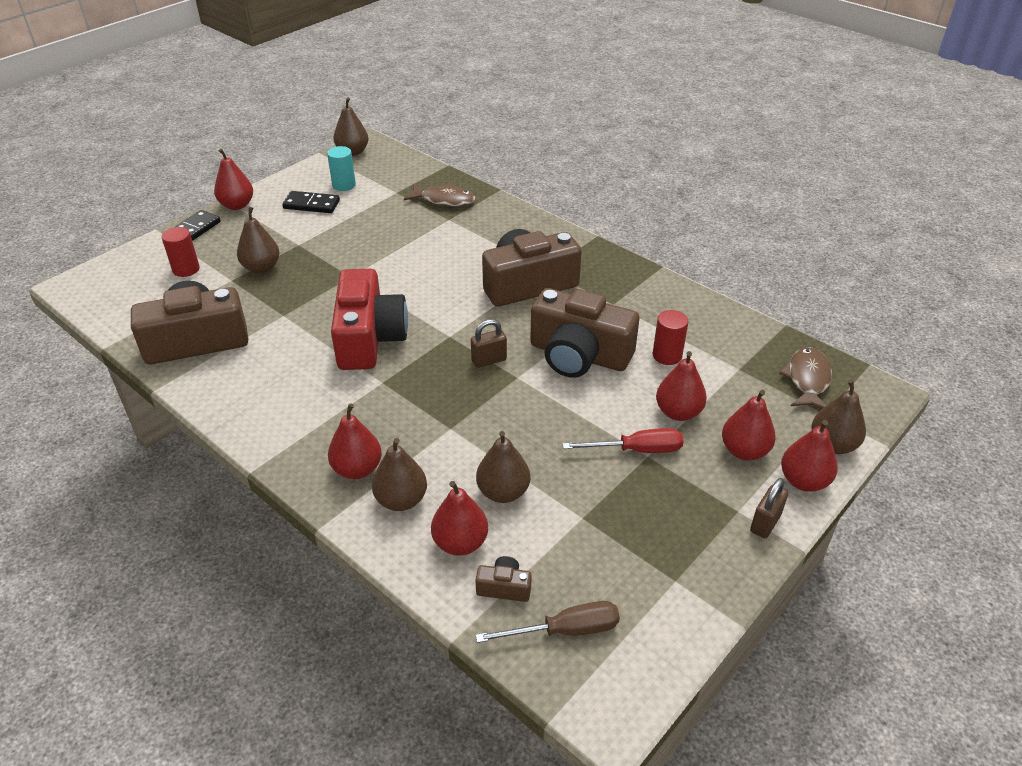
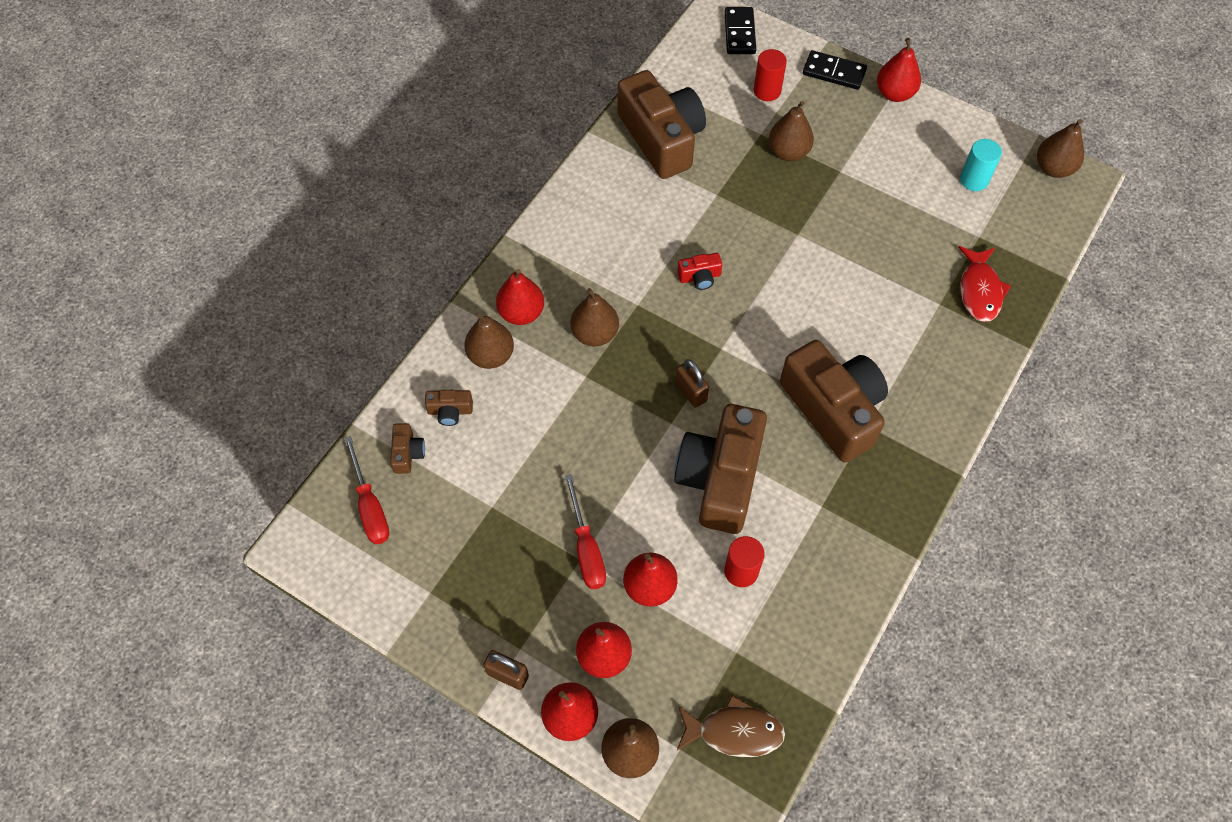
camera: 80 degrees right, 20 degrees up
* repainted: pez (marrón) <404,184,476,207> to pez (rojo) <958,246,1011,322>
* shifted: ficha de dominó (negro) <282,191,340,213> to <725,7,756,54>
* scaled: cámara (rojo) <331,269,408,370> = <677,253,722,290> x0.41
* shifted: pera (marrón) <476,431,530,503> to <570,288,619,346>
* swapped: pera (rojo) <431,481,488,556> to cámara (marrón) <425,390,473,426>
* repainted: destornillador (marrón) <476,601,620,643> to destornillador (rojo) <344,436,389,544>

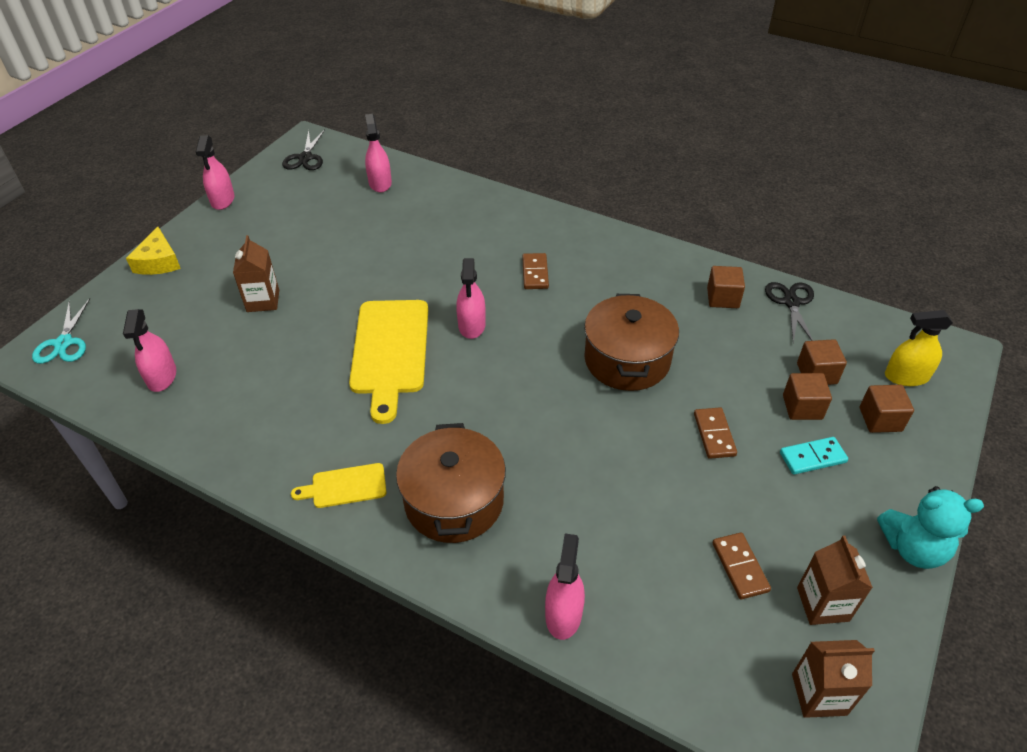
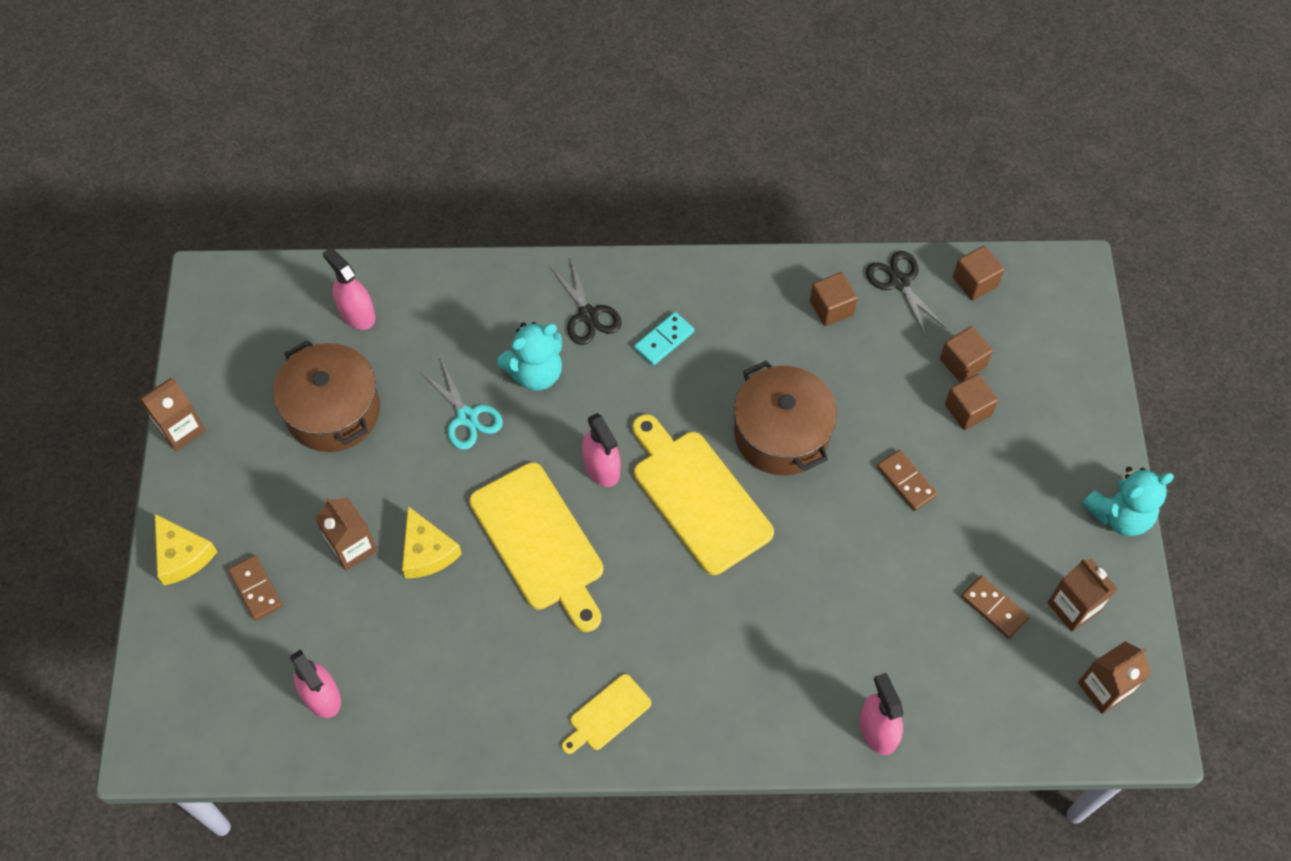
camera: 30 degrees left, 15 degrees up
* shifted: tijeras (negro) <282,129,325,170> to <550,258,622,345>
* swapped: pulverizador (rosa) <196,135,234,210> to cartón de leche (marrón) <139,378,206,451>
* shifted: ficha de dominó (marrón) <522,253,549,289> to <228,555,283,621>
* shifted: tijeras (turquesa) <32,298,90,364> to <421,359,503,450>
* gone: pulverizador (amarillo) <885,310,953,386>
* shifted: cubo (marrón) <860,385,914,433> to <953,245,1004,300>
* shifted: olla (marrón) <396,423,506,543> to <273,340,380,452>
* shifted: ficha de dominó (turquesa) <780,437,848,475> to <634,312,694,366>
* new: osito (turquesa) <497,322,562,391>
* new: tabla de cortar (amarillo) <632,414,774,575>
* new: queso (amarillo) <402,506,462,579>

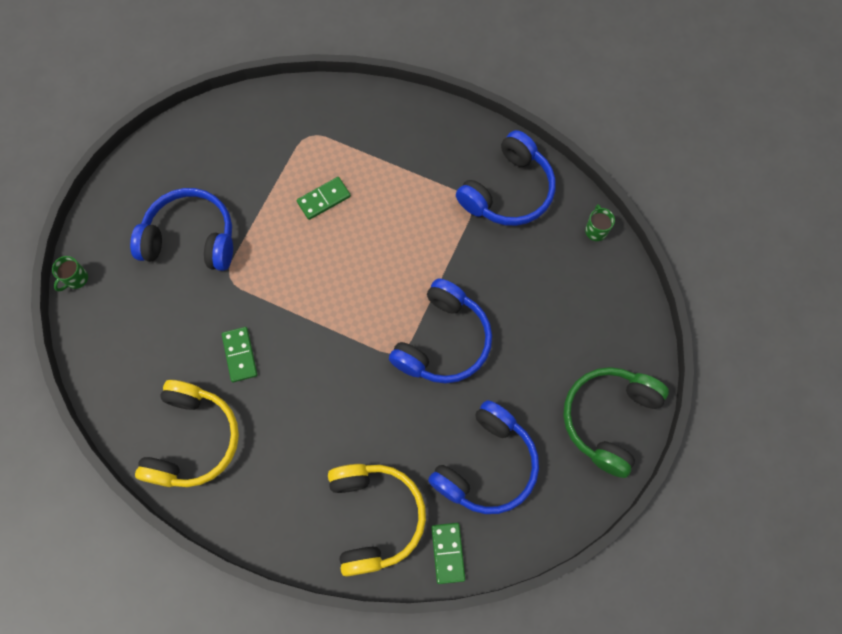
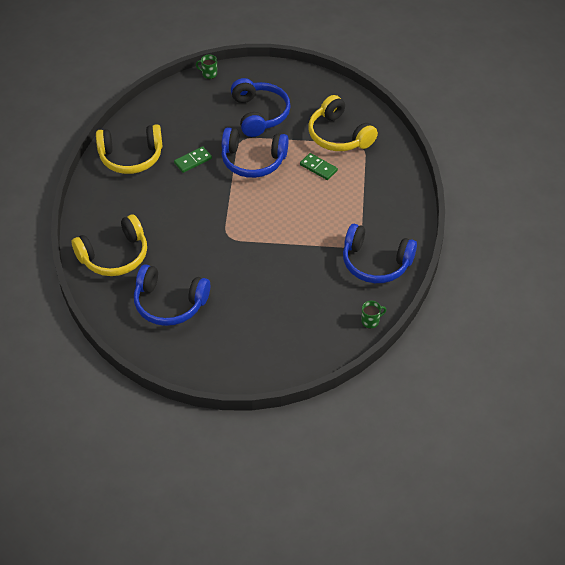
camera: 70 degrees right, 20 degrees down
* shifted: auriculares (azul) <389,279,492,384> to <222,127,289,178>
* gone: auriculares (verde) <563,367,669,478>
* gone: ficha de dominó (verde) <432,523,465,584>
* new: auriculares (amarillo) <308,95,378,151>

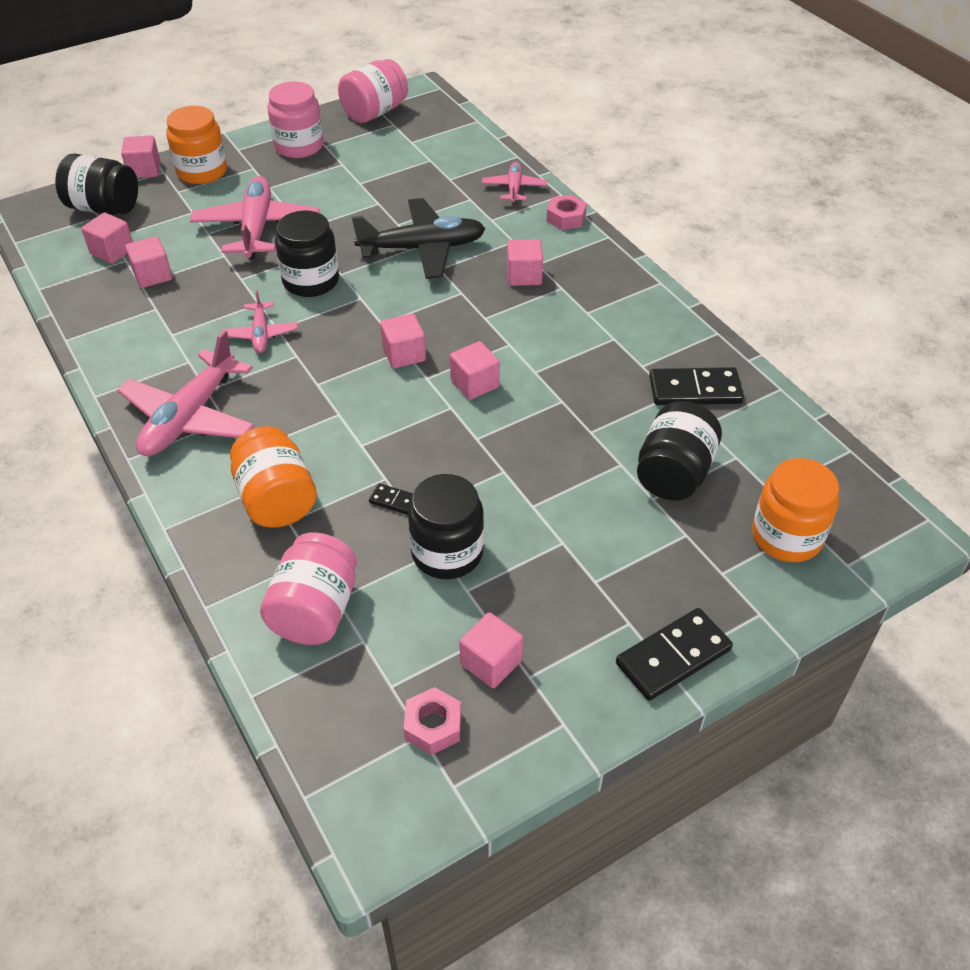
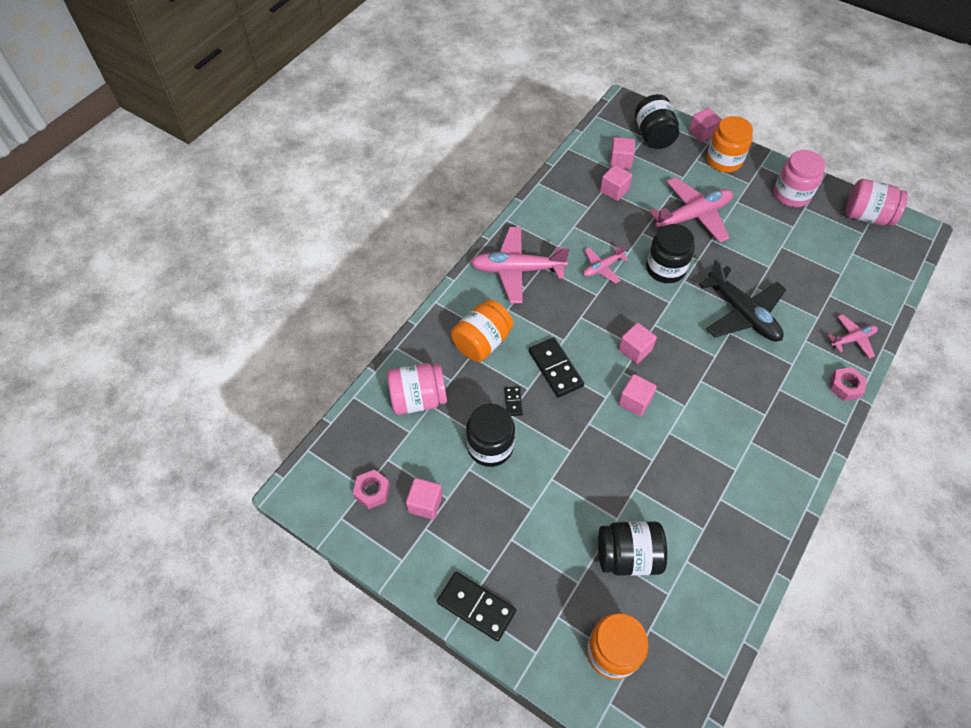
camera: 65 degrees right, 10 degrees up
* gone: cubo (rosa) <507,239,543,286>
* shifted: ficha de dominó (negro) <649,367,744,405> to <529,337,584,398>

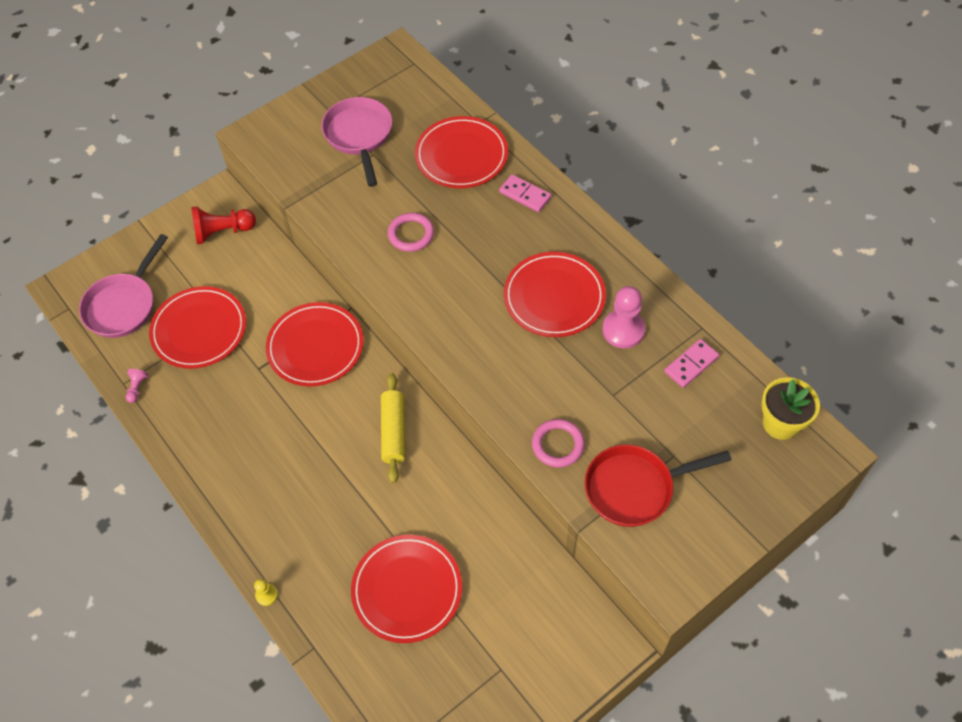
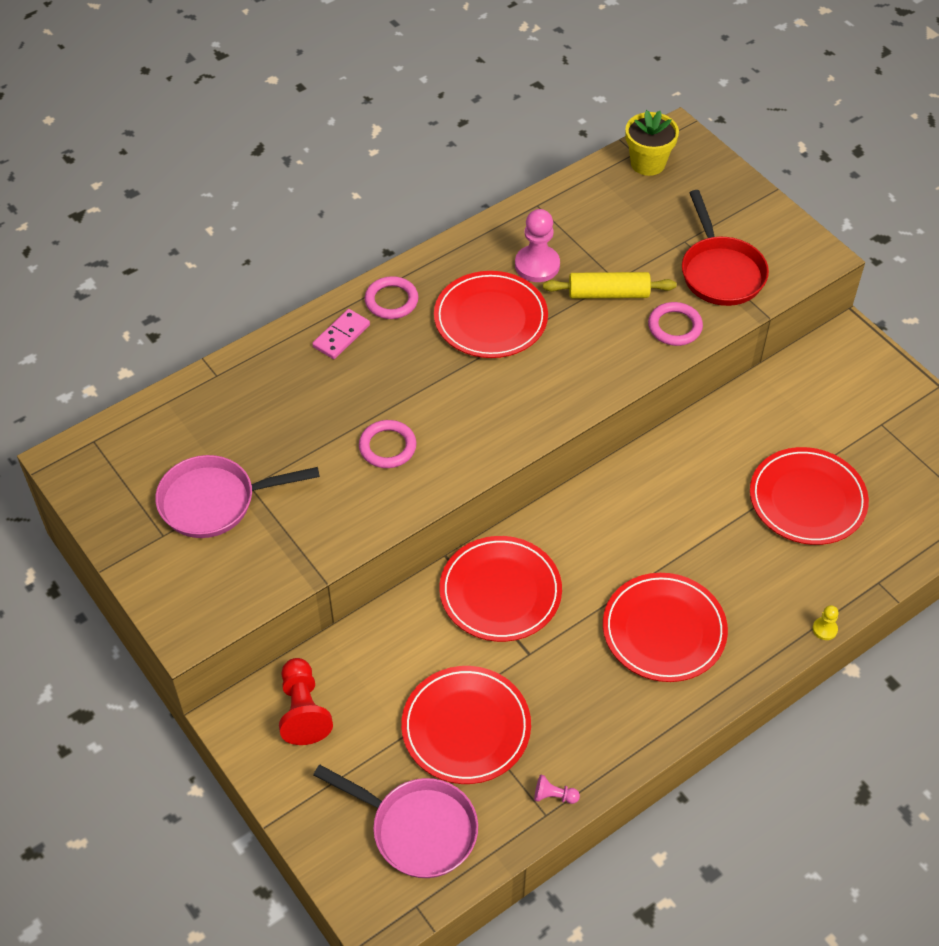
camera: 90 degrees left, 5 degrees down
* shifted: plato (rojo) <415,116,508,188> to <603,573,728,682>
* gone: ficha de dominó (rosa) <664,339,719,388>
* shifted: rodillo (amarillo) <381,373,405,483> to <543,272,676,299>
* new: anillo (rosa) <365,276,418,319>

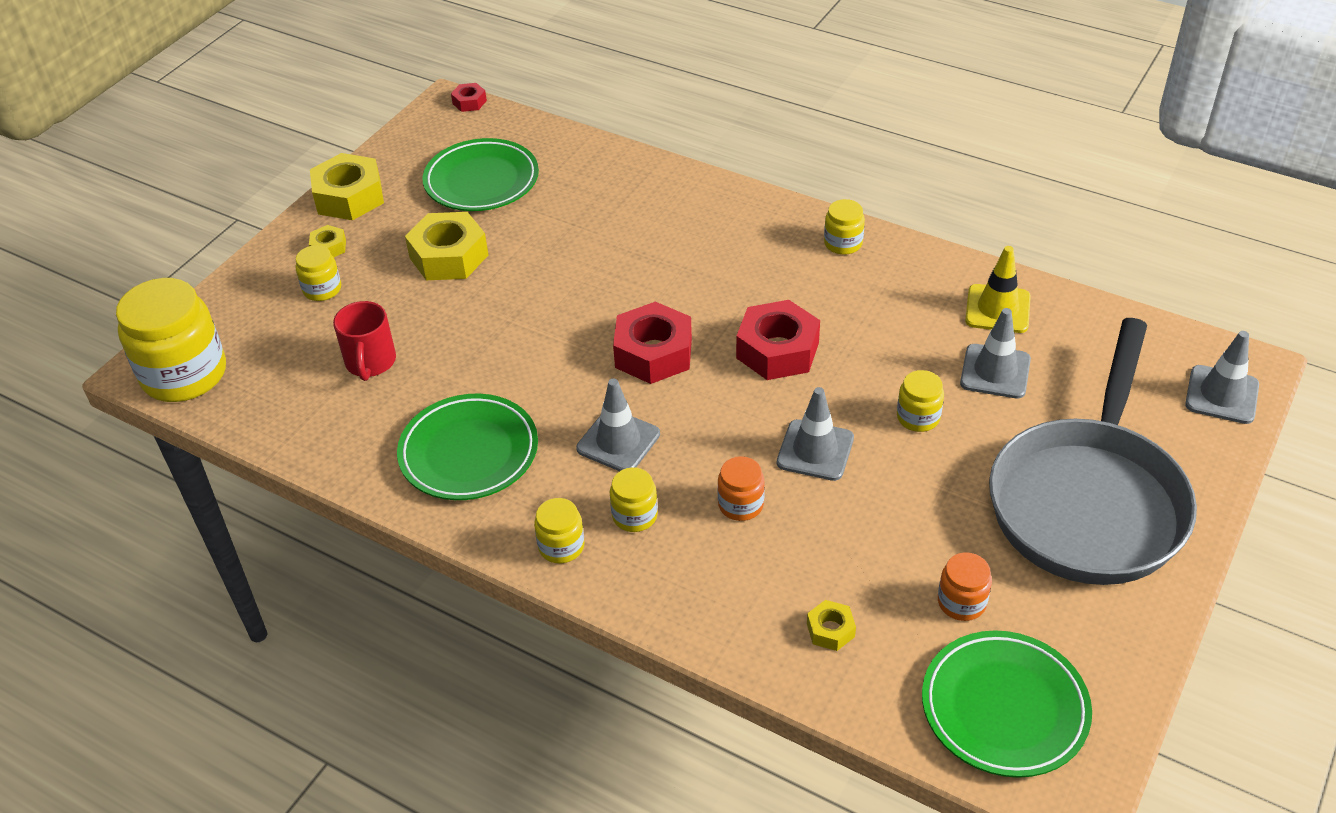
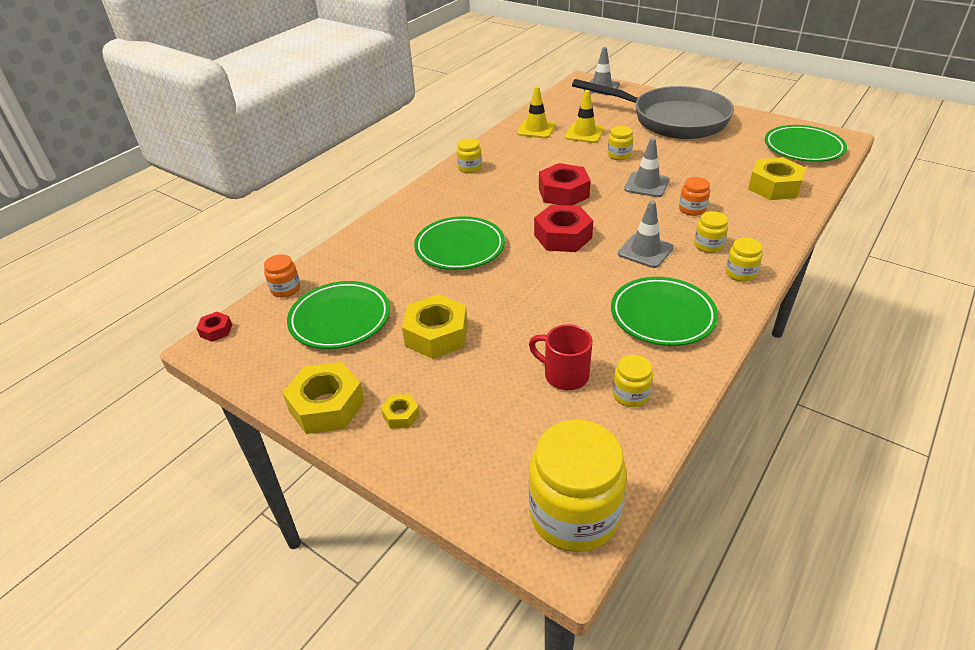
camera: 85 degrees left, 5 degrees down
* shifted: tarro (amarillo) <296,245,341,301> to <612,355,653,407>
* rotated: taza (rojo) <333,301,396,381> = <529,324,593,390> 150 degrees counterclockwise
* repainted: cono de tráfico (gris) <960,308,1031,398> to cono de tráfico (amarillo) <565,90,604,143>
* shifted: tarro (naranja) <938,552,992,621> to <264,254,300,298>
* scaled: tuerca (amarillo) <807,600,856,651> = <748,157,806,200> x2.05
* new: plato (verde) <414,216,505,270>

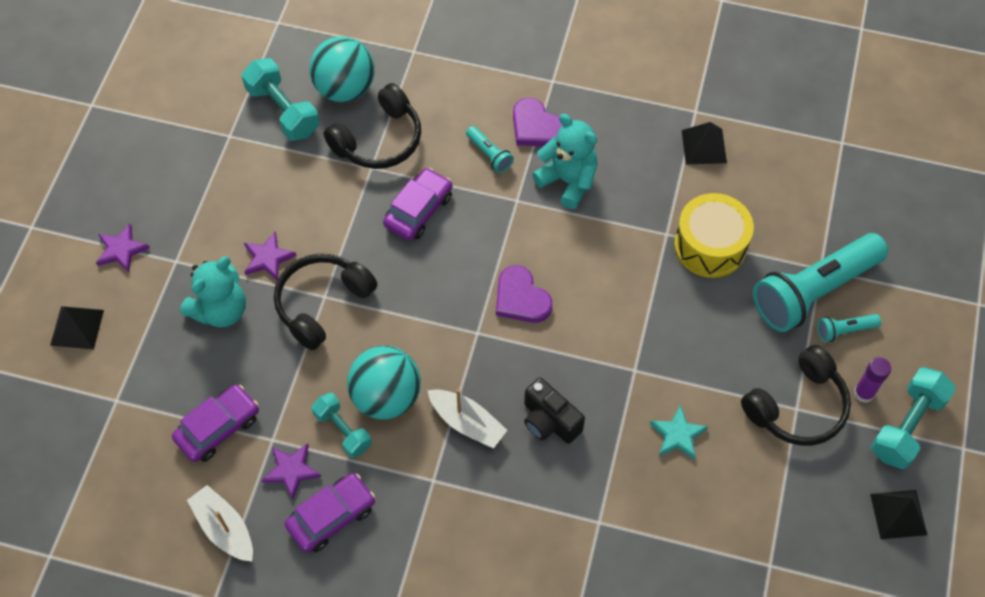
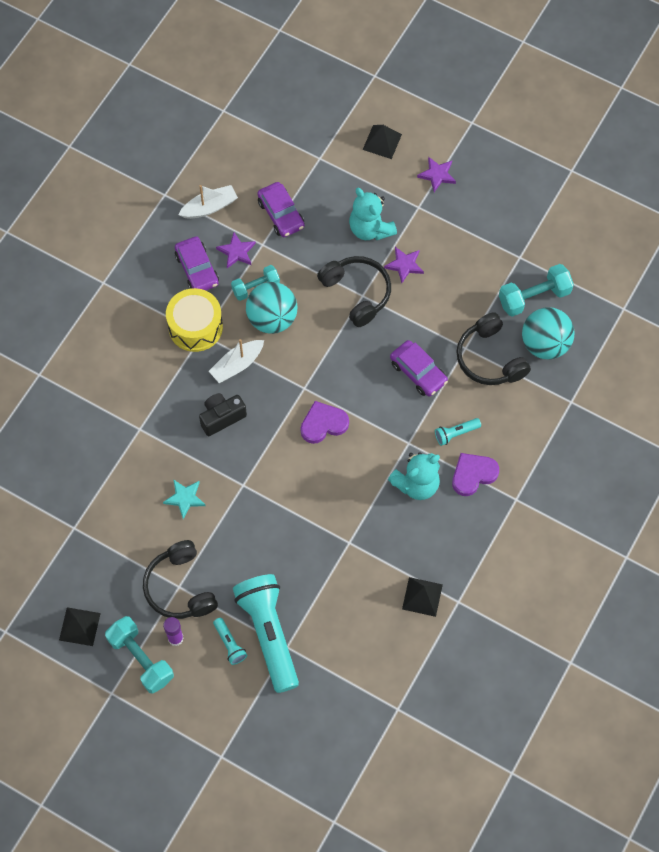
camera: 105 degrees right, 5 degrees up
* shifted: tambor (amarillo) <674,193,754,278> to <166,288,223,352>
* rotated: lámpara de mano (turquesa) <817,314,881,342> = <213,618,247,665> 150 degrees clockwise

